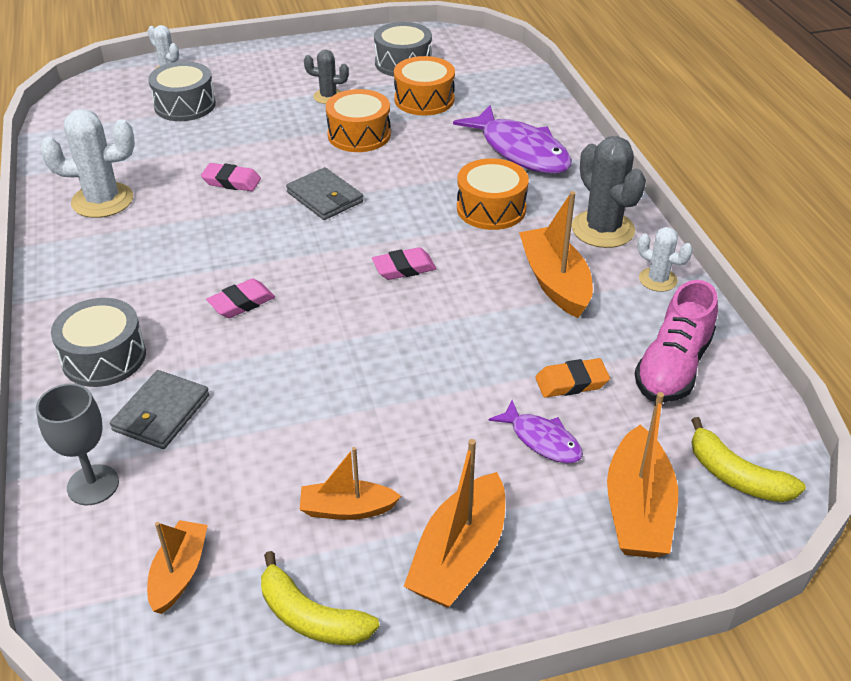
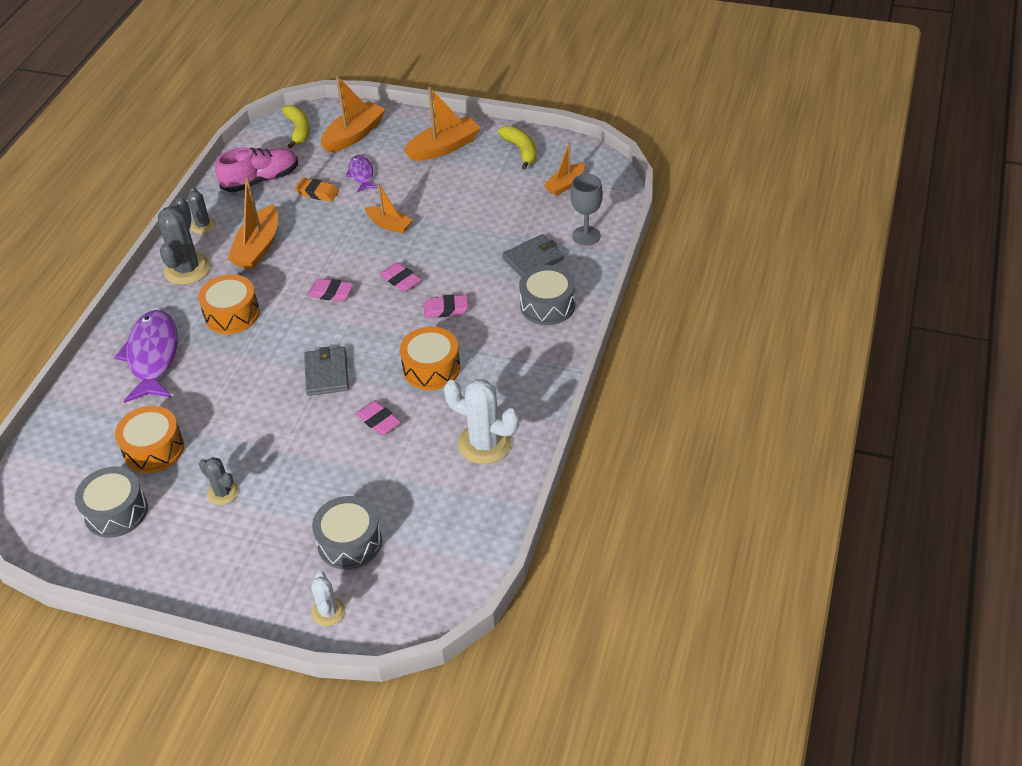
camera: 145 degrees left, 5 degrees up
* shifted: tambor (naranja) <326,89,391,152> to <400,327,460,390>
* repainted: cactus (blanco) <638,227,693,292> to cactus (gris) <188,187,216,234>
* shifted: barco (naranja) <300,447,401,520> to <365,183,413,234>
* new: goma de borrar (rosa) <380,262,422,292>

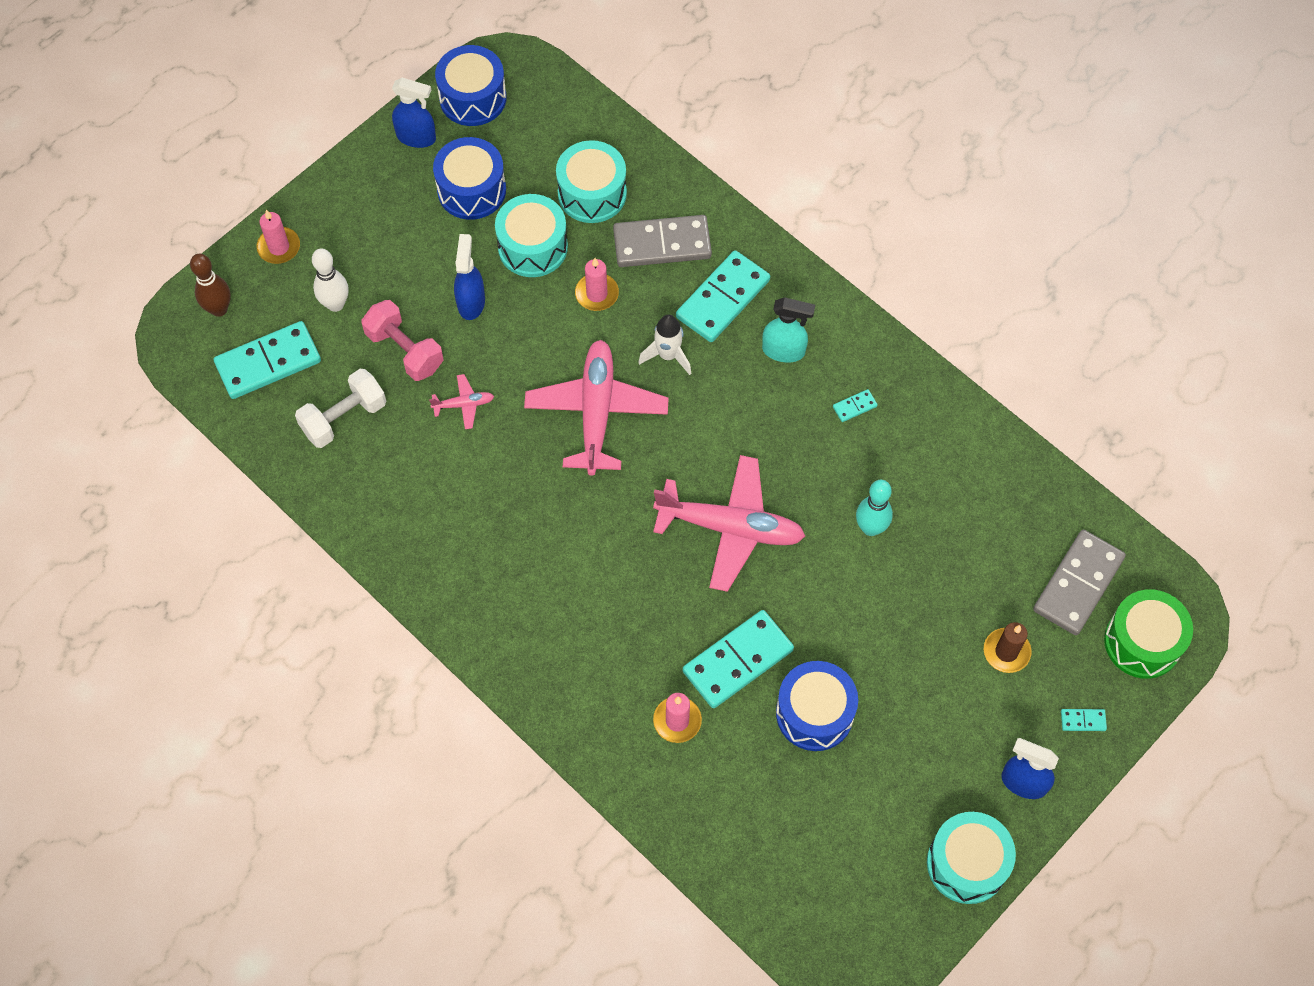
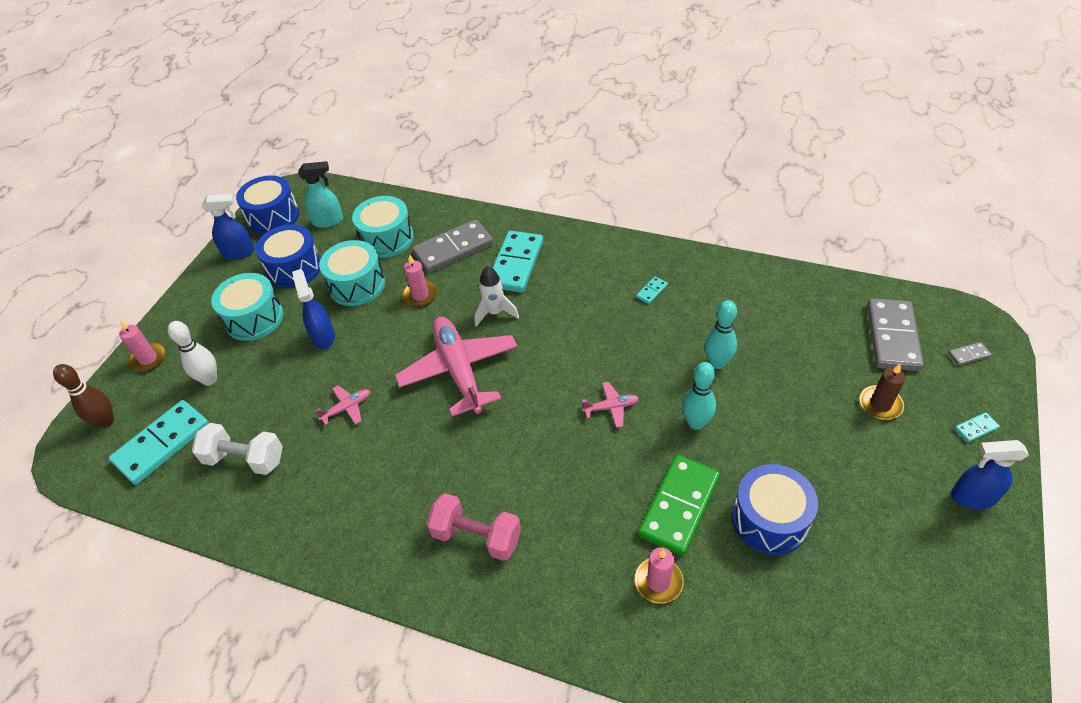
camera: 20 degrees left, 15 degrees down
* shifted: pulverizador (turquesa) <762,297,815,362> to <298,161,343,228>
* shifted: mancuerna (rosa) <361,300,444,381> to <427,493,521,561>
* rotated: mancuerna (blanco) <295,369,386,448> = <192,423,283,475> 75 degrees clockwise
* scaled: avión (rosa) <653,455,805,592> = <582,382,639,428> x0.43
* swapped: tambor (verde) <1104,589,1193,679> to ficha de dominó (gris) <948,342,992,366>
* repainted: ficha de dominó (turquesa) <683,610,794,708> to ficha de dominó (verde) <638,455,720,556>
* shifted: tambor (turquesa) <927,812,1016,904> to <211,273,284,341>
* new: bolo (turquesa) <682,362,716,430>

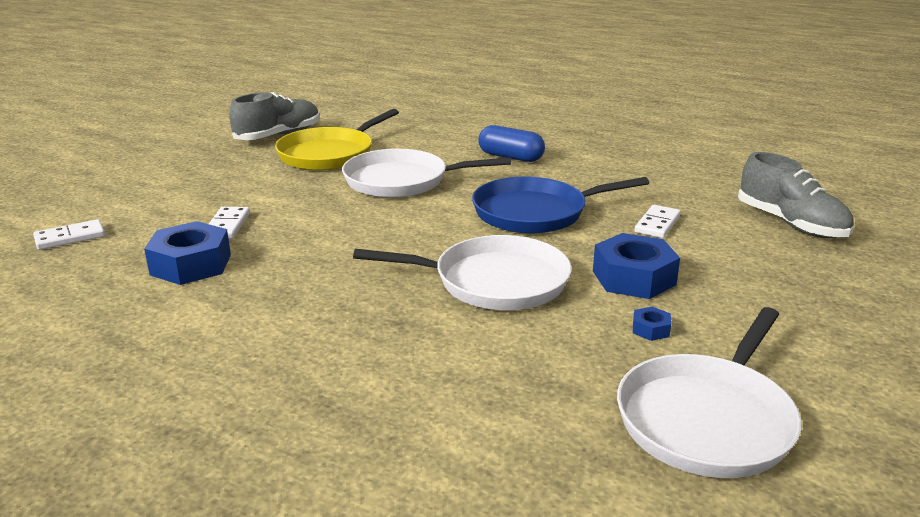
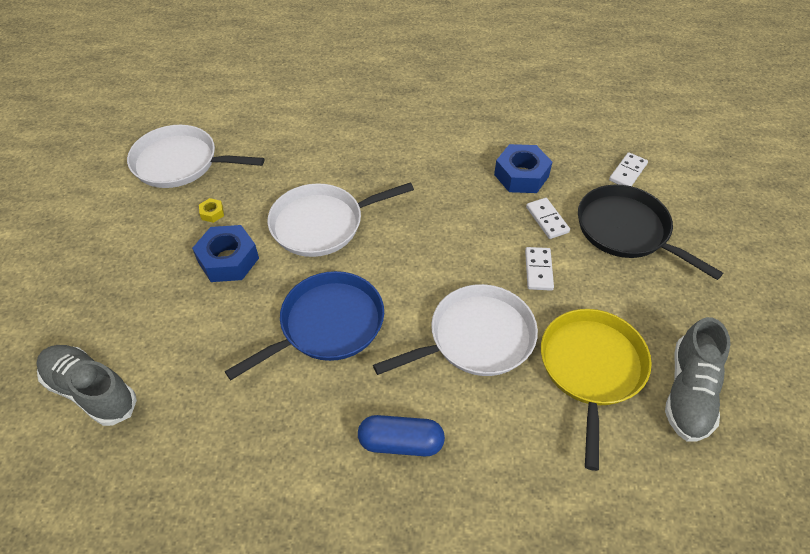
camera: 155 degrees right, 25 degrees up
* shifted: ficha de dominó (blanco) <634,205,681,238> to <525,247,554,291>
* rotated: sartén (blanco) <617,307,801,478> = <127,125,264,188> 90 degrees counterclockwise
* repainted: tuerca (azul) <633,307,671,341> to tuerca (amarillo) <199,198,224,223>
* new: sartén (negro) <578,185,723,280>

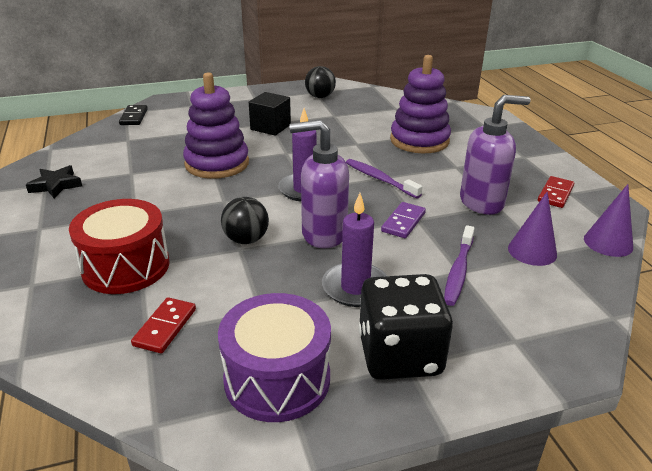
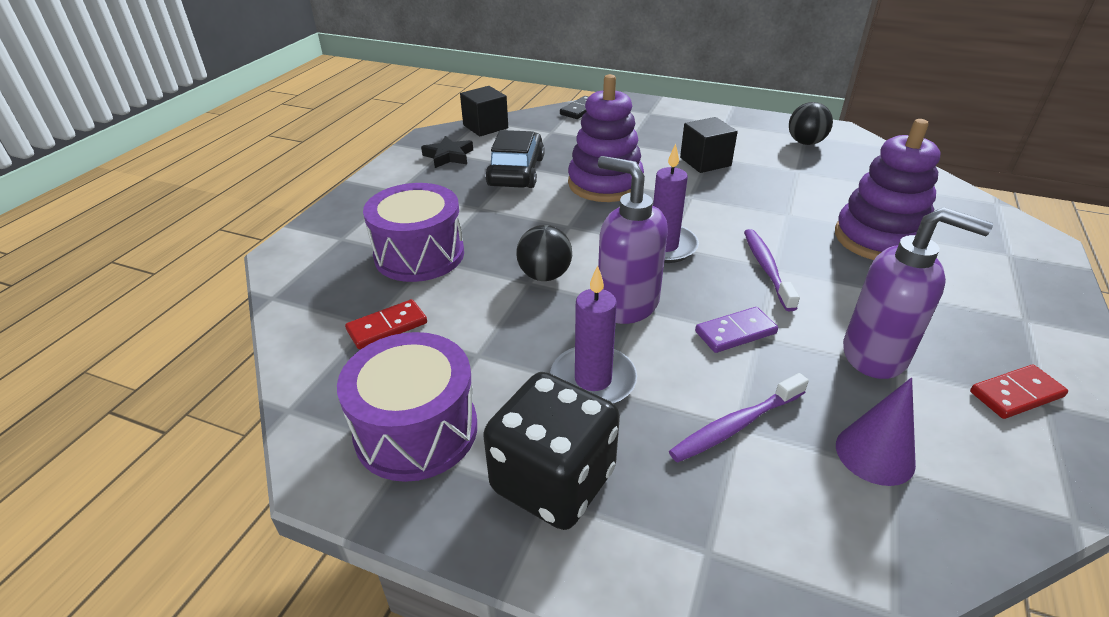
camera: 40 degrees right, 5 degrees up
* gone: cono (morado) <584,184,633,257>
* repainted: tambor (rojo) <69,199,169,294> to tambor (morado) <363,183,464,282>
* new: cubo (negro) <460,86,508,136>
* new: coche (negro) <485,130,545,188>

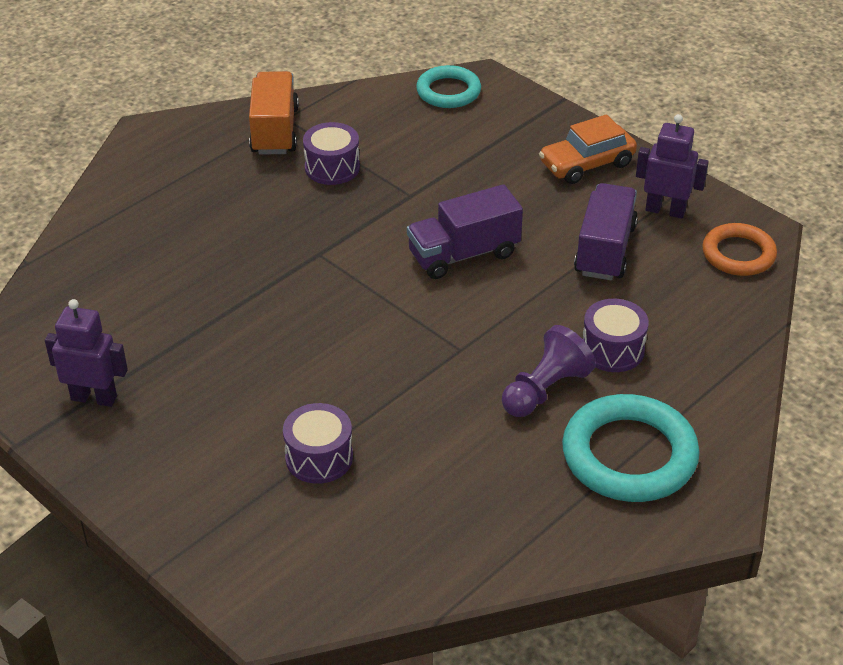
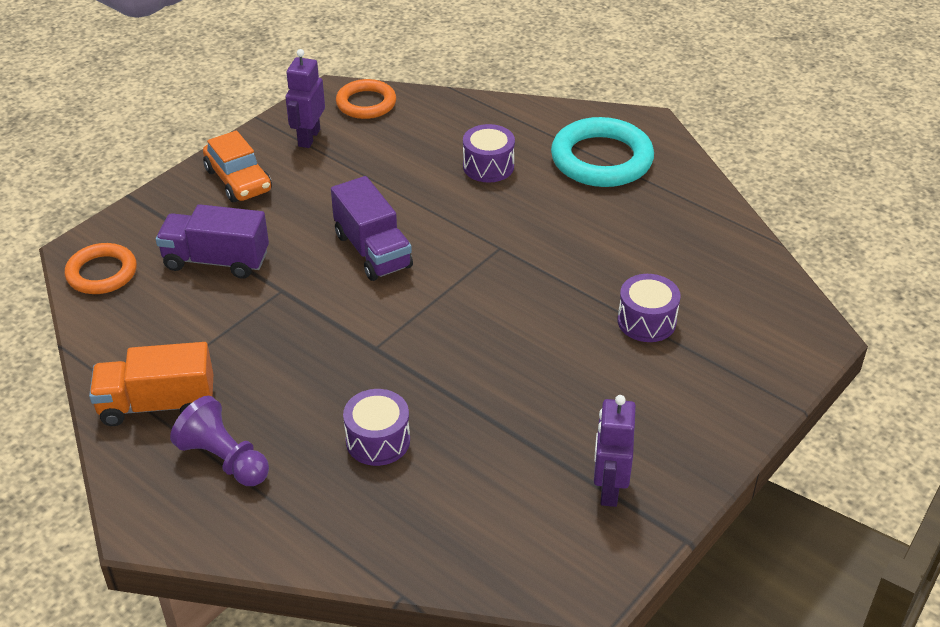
camera: 95 degrees left, 0 degrees up
* repainted: anillo (turquesa) <416,65,481,108> to anillo (naranja) <65,243,137,294>
* shifted: tambor (morado) <303,122,360,185> to <343,389,410,466>
* shifted: camión (morado) <574,183,638,280> to <156,204,269,279>
* shifted: peón (morado) <502,325,596,417> to <170,396,269,486>

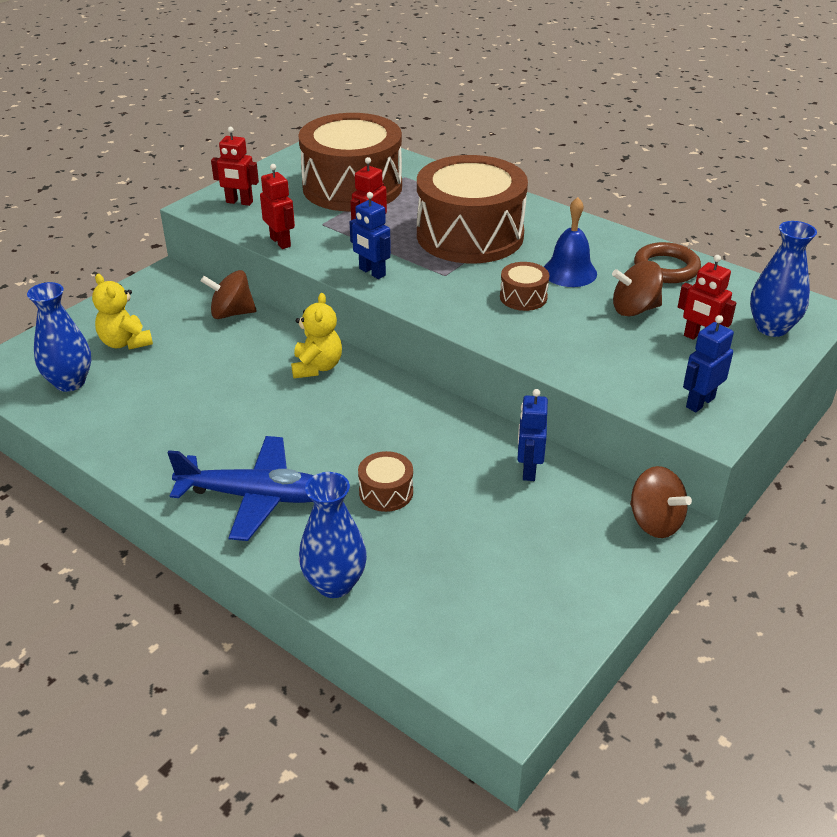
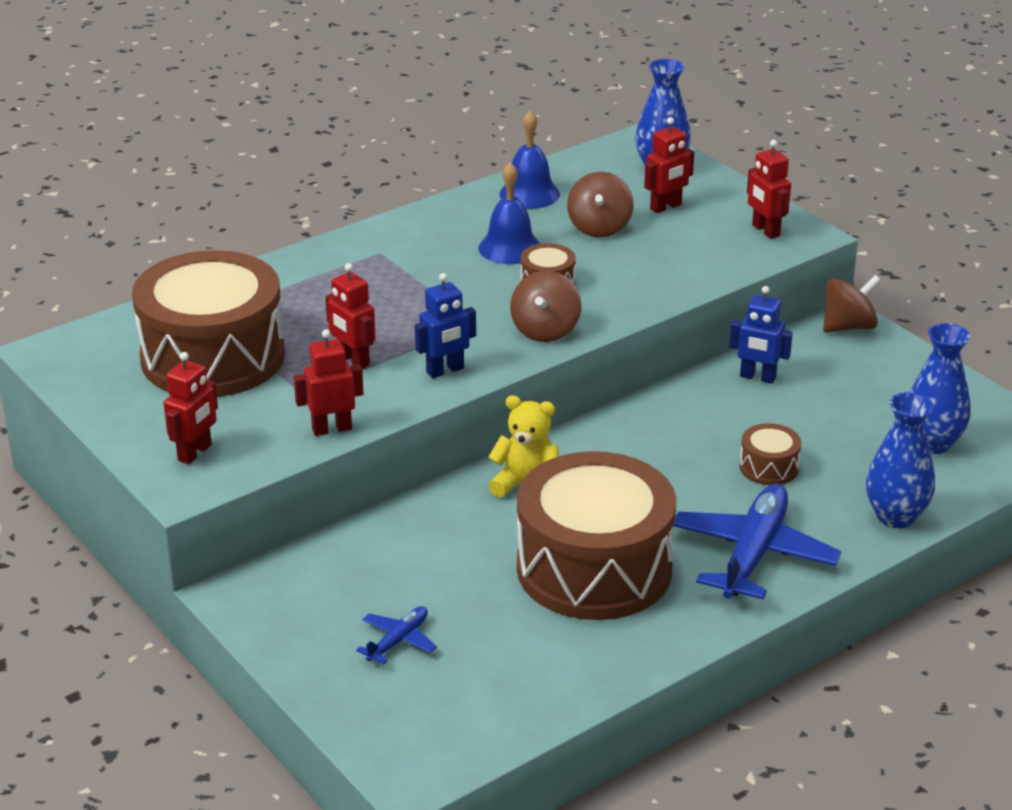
camera: 75 degrees left, 5 degrees down
* shifted: tambor (marrón) <417,155,528,263> to <517,451,676,620>
* swapped: anillo (marrón) <634,242,701,283> to campana (azul) <500,110,560,209>
* shifted: peonza (marrón) <201,270,256,319> to <510,270,581,342>
* swapped: osito (amarillo) <92,274,153,350> to avión (azul) <356,606,437,664>
* shifted: florero (azul) <27,282,91,392> to <910,323,971,454>
* repainted: robot (azul) <683,315,734,412> to robot (rojo) <747,140,791,239>

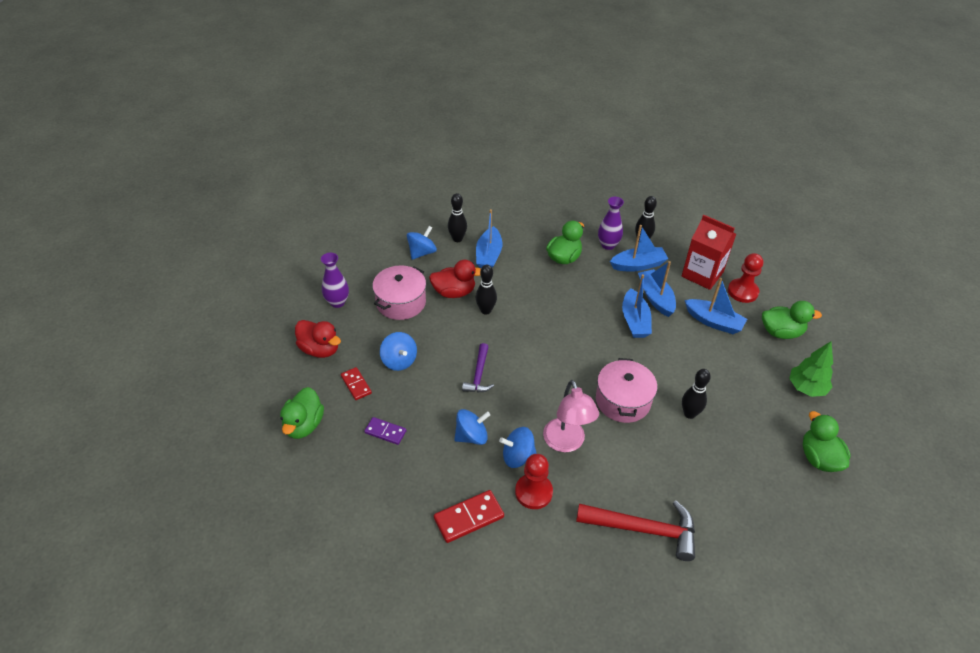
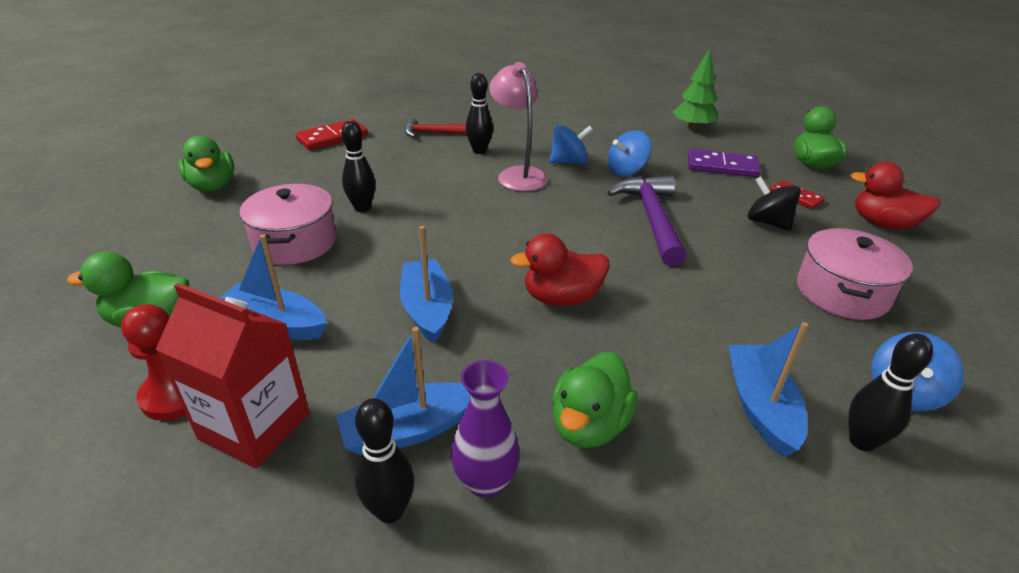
camera: 170 degrees right, 10 degrees down
* gone: florero (morado) <321,253,349,308>
* shifted: pato (rojo) <429,260,481,298> to <510,233,609,306>
* gone: barco (azul) <638,261,676,317>
* shifted: bolo (negro) <476,265,497,315> to <466,73,493,154>
* repainted: peonza (azul) <380,332,417,371> to peonza (negro) <747,176,801,231>
* shifted: árbol (verde) <789,341,833,397> to <673,49,718,130>
* scaled: martillo (morado) <462,343,494,392> = <607,175,687,266> x1.68
* shifted: olla (rosa) <596,358,657,423> to <239,184,336,265>
* scaled: ficha de dominó (morado) <364,417,407,445> = <688,149,761,177> x1.55
* gone: peón (rojo) <515,454,553,509>
* shifted: ficha de dominó (rojo) <434,490,504,543> to <296,119,368,150>
* scaled: martillo (rojo) <576,501,695,561> = <405,117,467,137> x0.60

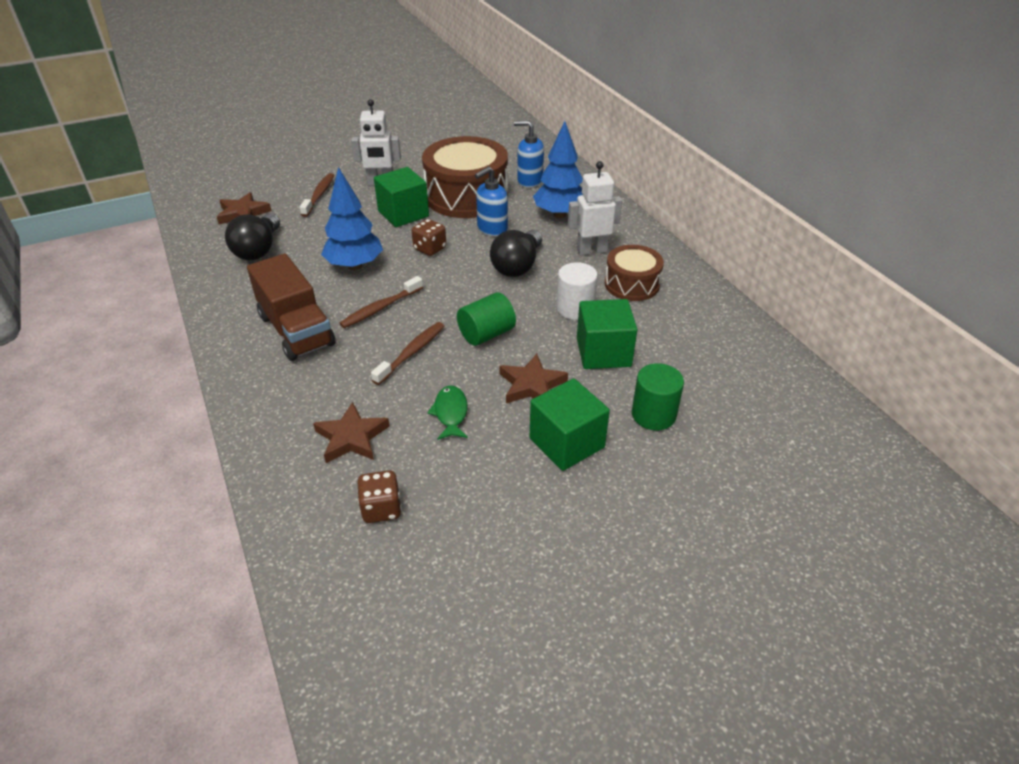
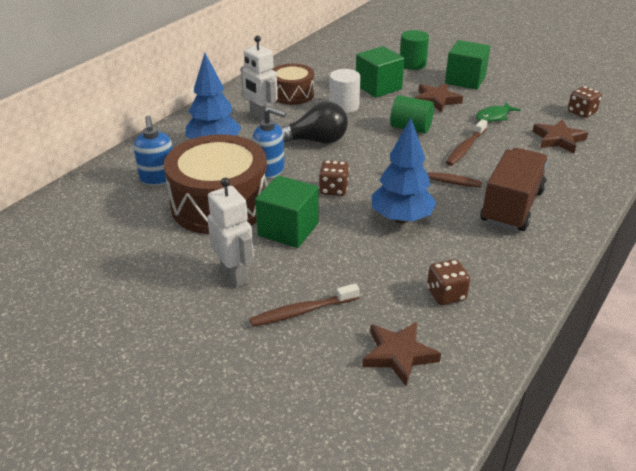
camera: 120 degrees left, 5 degrees down
* swapped: bombilla (negro) <225,213,280,260> to dado (marrón) <427,259,470,305>
* rotated: cepillo de dientes (marrón) <371,322,444,385> = <446,119,488,166> 60 degrees counterclockwise

